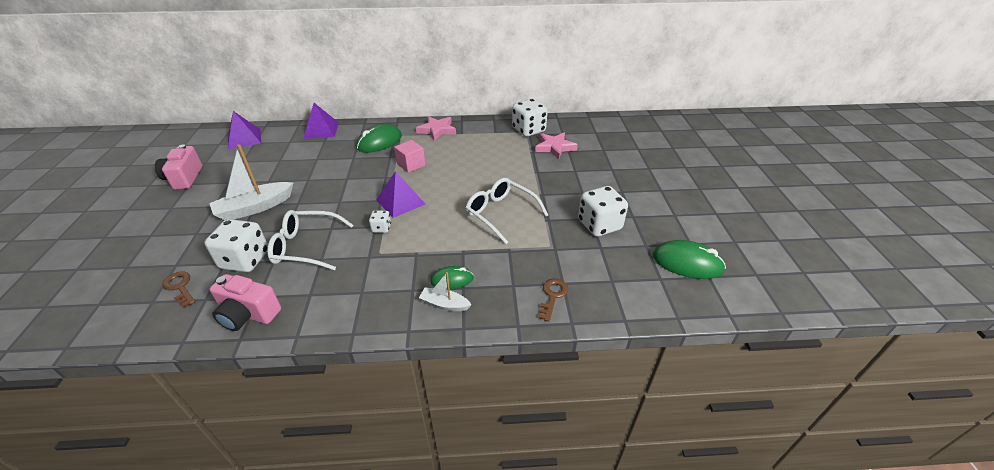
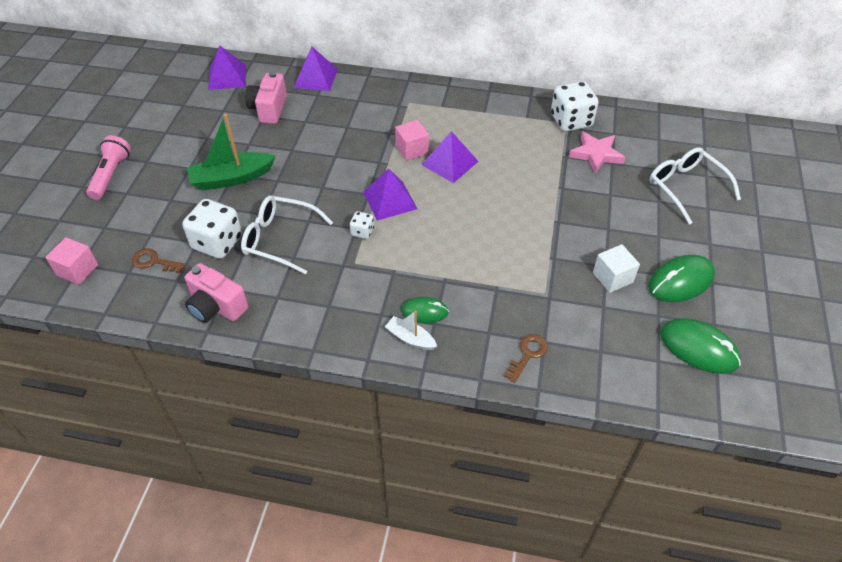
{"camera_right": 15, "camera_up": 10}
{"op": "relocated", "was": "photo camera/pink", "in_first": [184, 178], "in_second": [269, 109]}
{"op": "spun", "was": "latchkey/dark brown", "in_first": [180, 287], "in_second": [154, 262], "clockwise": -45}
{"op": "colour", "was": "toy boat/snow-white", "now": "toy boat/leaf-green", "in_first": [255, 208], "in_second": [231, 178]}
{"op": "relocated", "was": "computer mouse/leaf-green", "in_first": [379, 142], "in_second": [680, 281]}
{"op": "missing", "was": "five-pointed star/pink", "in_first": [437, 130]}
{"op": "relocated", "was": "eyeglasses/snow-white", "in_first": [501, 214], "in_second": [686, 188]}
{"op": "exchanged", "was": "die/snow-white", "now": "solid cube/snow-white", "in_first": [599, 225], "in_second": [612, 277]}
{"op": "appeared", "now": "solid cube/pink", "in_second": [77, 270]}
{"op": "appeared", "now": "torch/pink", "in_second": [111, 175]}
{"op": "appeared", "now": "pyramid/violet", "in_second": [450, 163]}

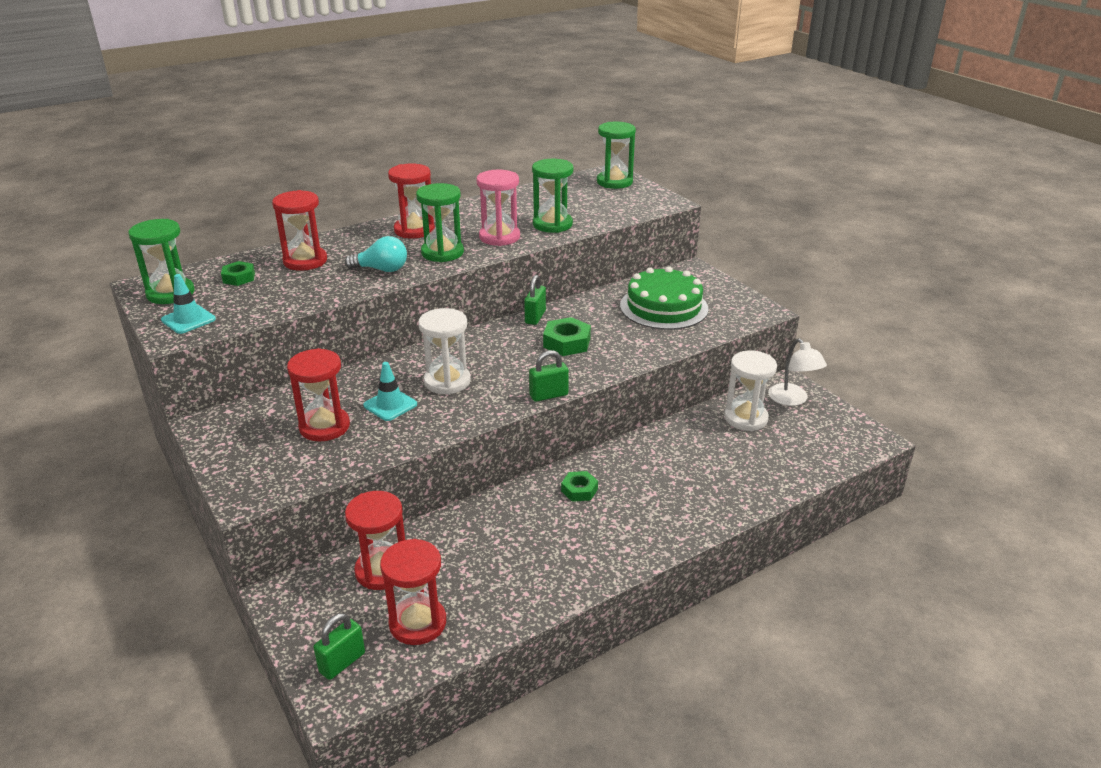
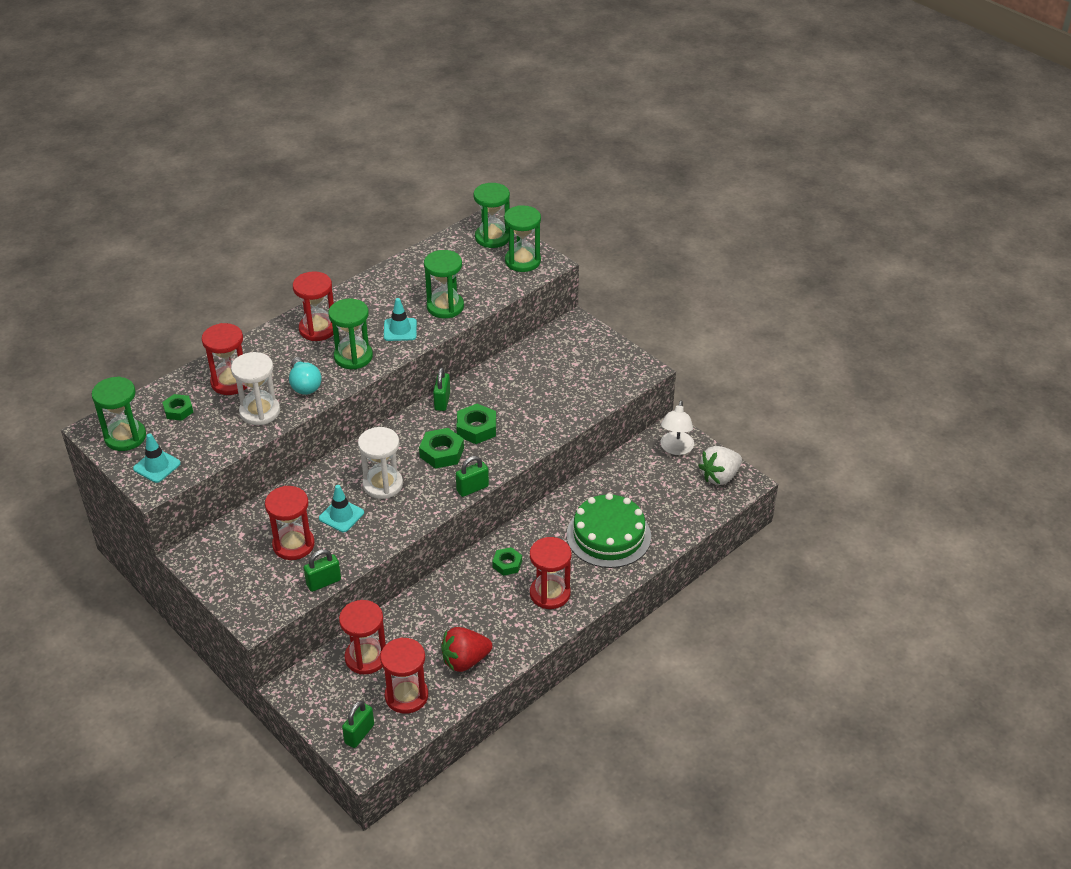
{"camera_right": -10, "camera_up": 10}
{"op": "spun", "was": "bulb/teal", "in_first": [381, 269], "in_second": [304, 385], "clockwise": 75}
{"op": "exchanged", "was": "sandglass/pink", "now": "safety cone/teal", "in_first": [499, 237], "in_second": [400, 330]}
{"op": "relocated", "was": "gateau/leaf-green", "in_first": [664, 307], "in_second": [608, 535]}
{"op": "relocated", "was": "sandglass/snow-white", "in_first": [745, 418], "in_second": [260, 412]}
{"op": "spun", "was": "lamp/snow-white", "in_first": [792, 400], "in_second": [675, 449], "clockwise": 45}
{"op": "appeared", "now": "small lock/leaf-green", "in_second": [324, 582]}
{"op": "appeared", "now": "hexagon nut/leaf-green", "in_second": [441, 453]}
{"op": "appeared", "now": "berry/crimson", "in_second": [465, 661]}
{"op": "appeared", "now": "sandglass/leaf-green", "in_second": [522, 261]}
{"op": "appeared", "now": "sandglass/crimson", "in_second": [550, 594]}
{"op": "appeared", "now": "berry/snow-white", "in_second": [719, 476]}

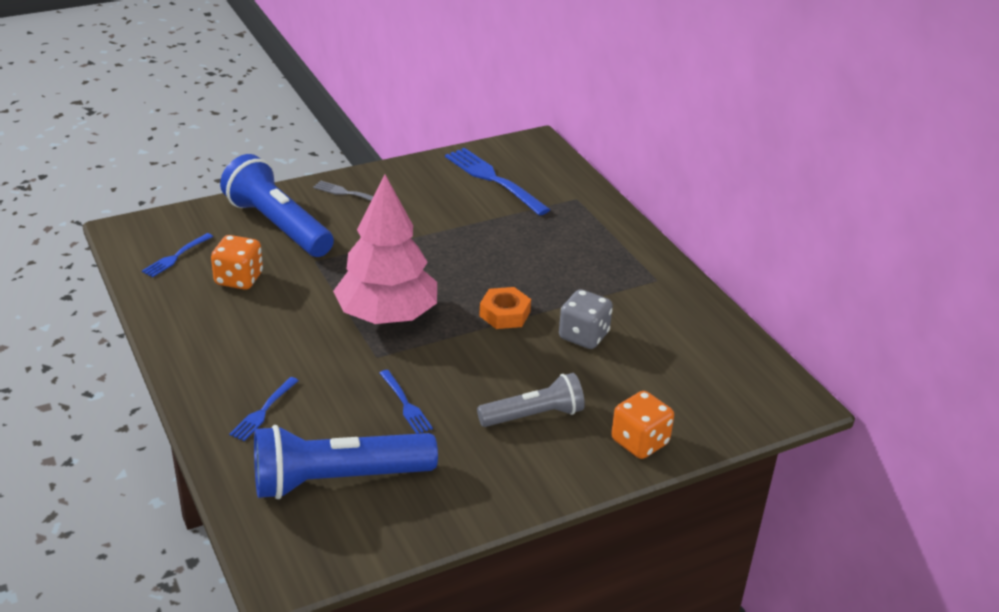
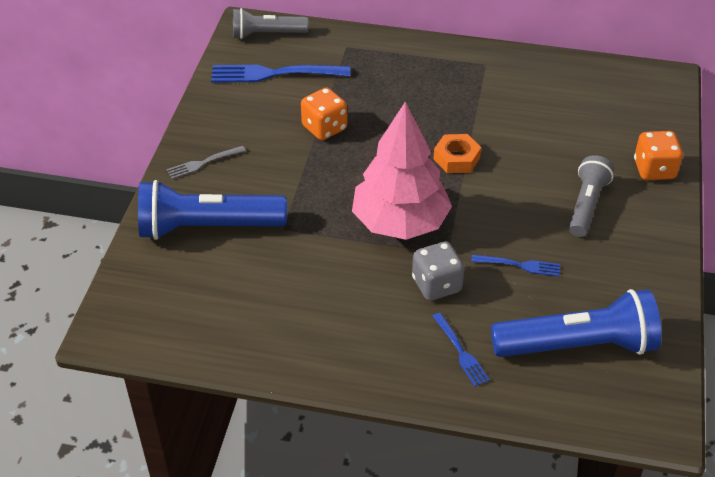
{"camera_right": -50, "camera_up": 10}
{"op": "missing", "was": "dinner fork/blue", "in_first": [176, 257]}
{"op": "relocated", "was": "die/bright orange", "in_first": [239, 279], "in_second": [324, 128]}
{"op": "spun", "was": "torch/blue", "in_first": [337, 480], "in_second": [578, 345], "clockwise": -120}
{"op": "relocated", "was": "die/ash-grey", "in_first": [583, 336], "in_second": [436, 285]}
{"op": "appeared", "now": "torch/ash-grey", "in_second": [267, 34]}

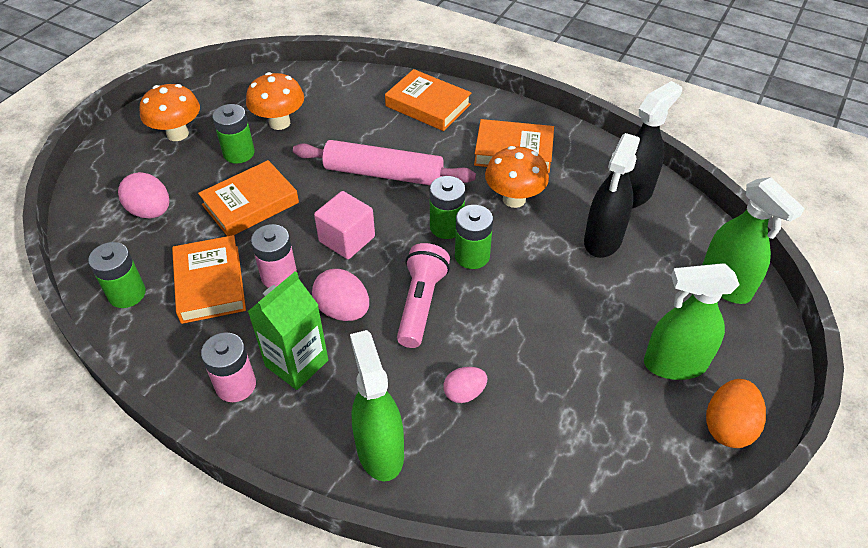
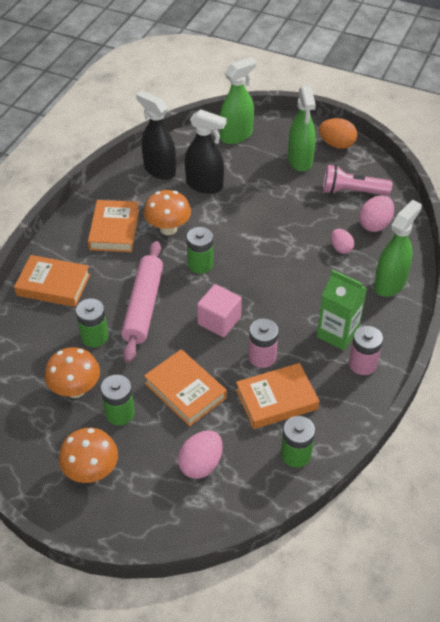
{"camera_right": -95, "camera_up": 0}
{"op": "relocated", "was": "toy egg/pink", "in_first": [343, 310], "in_second": [374, 224]}
{"op": "spun", "was": "spray bottle/leaf-green", "in_first": [380, 450], "in_second": [390, 283], "clockwise": 150}
{"op": "spun", "was": "hardcover/bright orange", "in_first": [428, 105], "in_second": [53, 285], "clockwise": 75}
{"op": "relocated", "was": "torch/pink", "in_first": [420, 303], "in_second": [352, 191]}
{"op": "relocated", "was": "battery/leaf-green", "in_first": [472, 256], "in_second": [94, 336]}

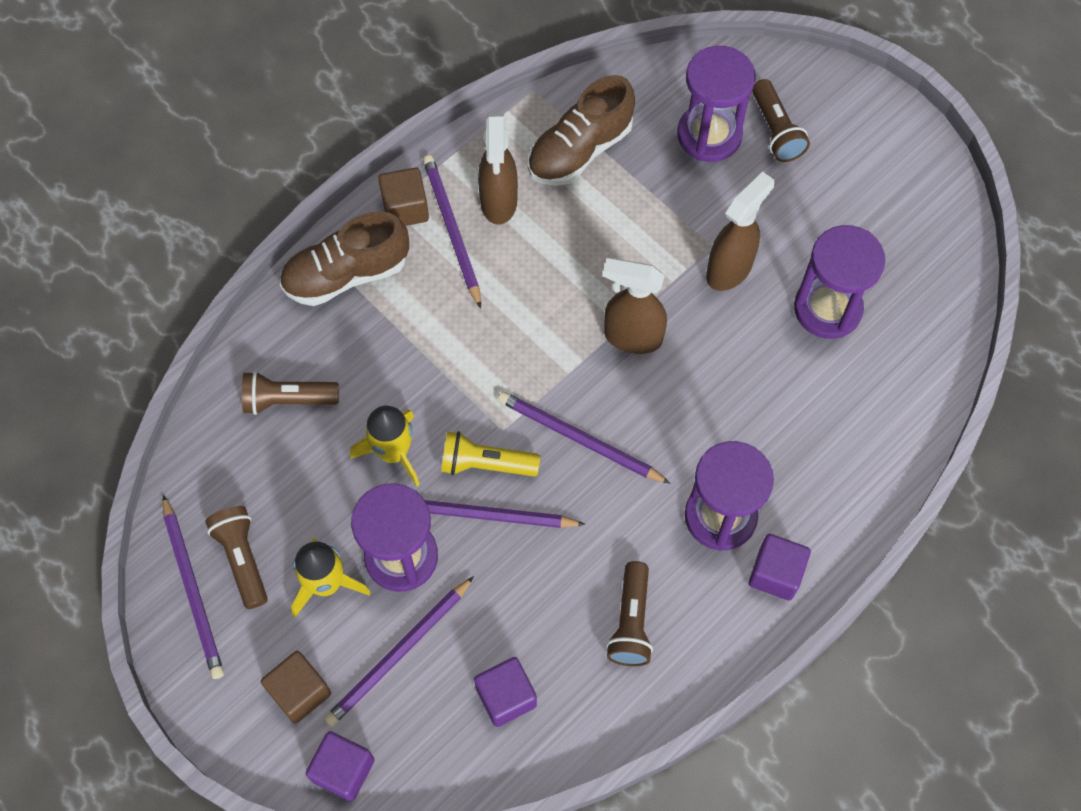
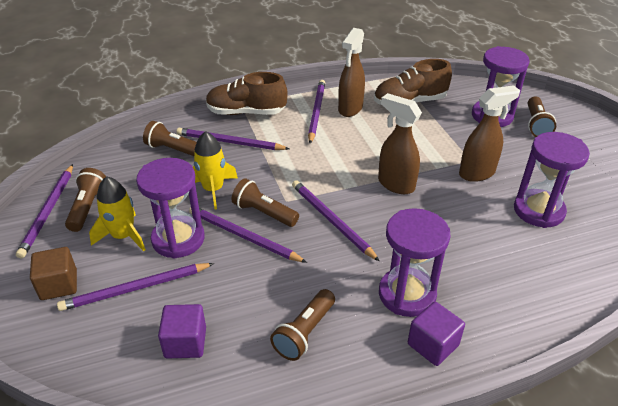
{"camera_right": 25, "camera_up": -25}
{"op": "missing", "was": "solid cube/violet", "in_first": [343, 770]}
{"op": "missing", "was": "solid cube/dark brown", "in_first": [405, 208]}
{"op": "colour", "was": "torch/yellow", "now": "torch/dark brown", "in_first": [486, 464], "in_second": [264, 213]}
{"op": "appeared", "now": "lead pencil/violet", "in_second": [230, 142]}

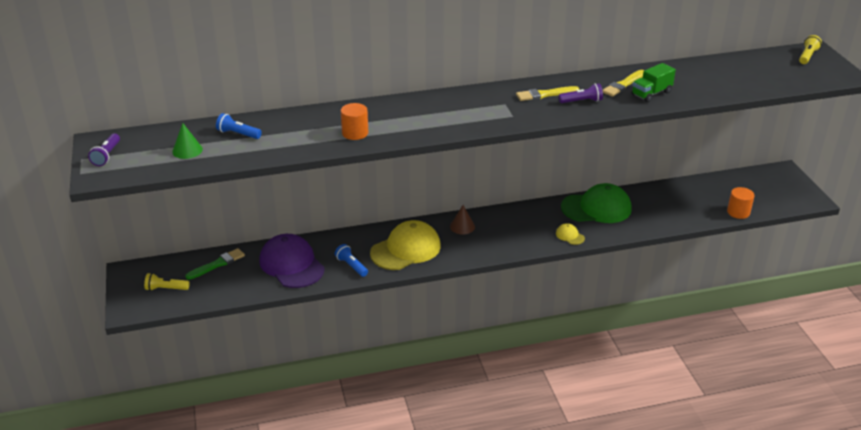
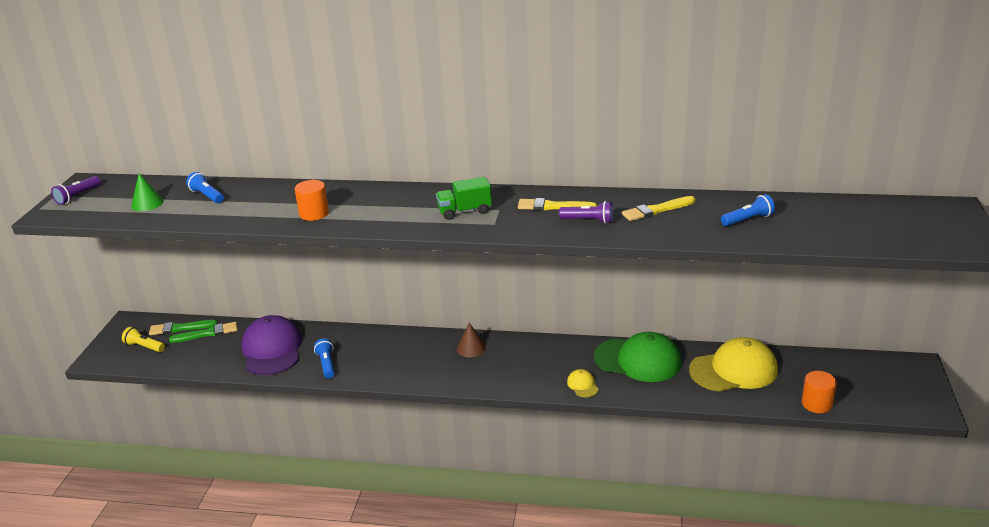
{"camera_right": 25, "camera_up": -5}
{"op": "relocated", "was": "cap/yellow", "in_first": [406, 249], "in_second": [733, 370]}
{"op": "relocated", "was": "lorry/leaf-green", "in_first": [651, 93], "in_second": [464, 211]}
{"op": "missing", "was": "torch/yellow", "in_first": [807, 56]}
{"op": "appeared", "now": "paintbrush/leaf-green", "in_second": [180, 328]}
{"op": "appeared", "now": "torch/blue", "in_second": [748, 220]}

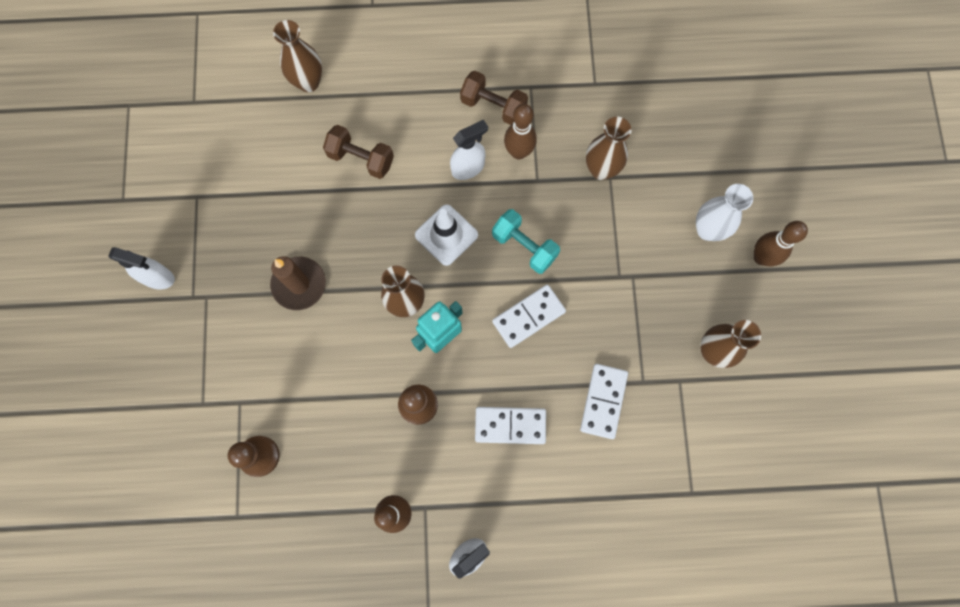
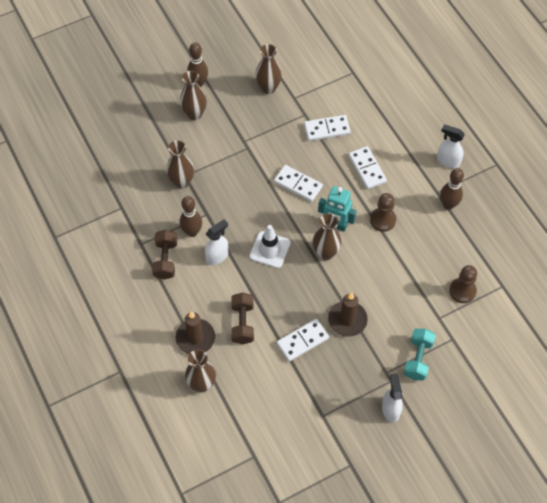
{"camera_right": -115, "camera_up": -15}
{"op": "spun", "was": "spray bottle/snow-white", "in_first": [468, 168], "in_second": [217, 256], "clockwise": 105}
{"op": "relocated", "was": "hand weight/teal", "in_first": [524, 246], "in_second": [418, 359]}
{"op": "colour", "was": "flower vase/snow-white", "now": "flower vase/dark brown", "in_first": [707, 230], "in_second": [194, 114]}
{"op": "appeared", "now": "pillar candle/dark brown", "in_second": [195, 338]}
{"op": "appeared", "now": "domino tile/snow-white", "in_second": [302, 341]}

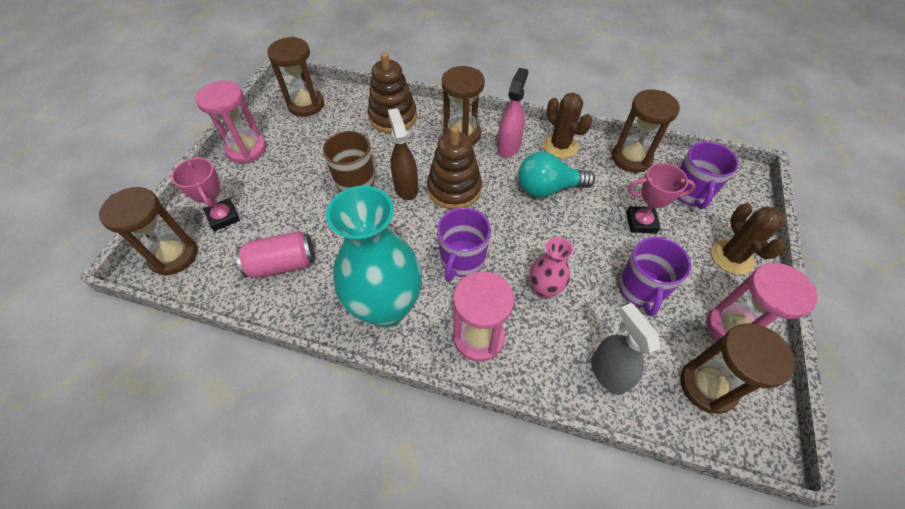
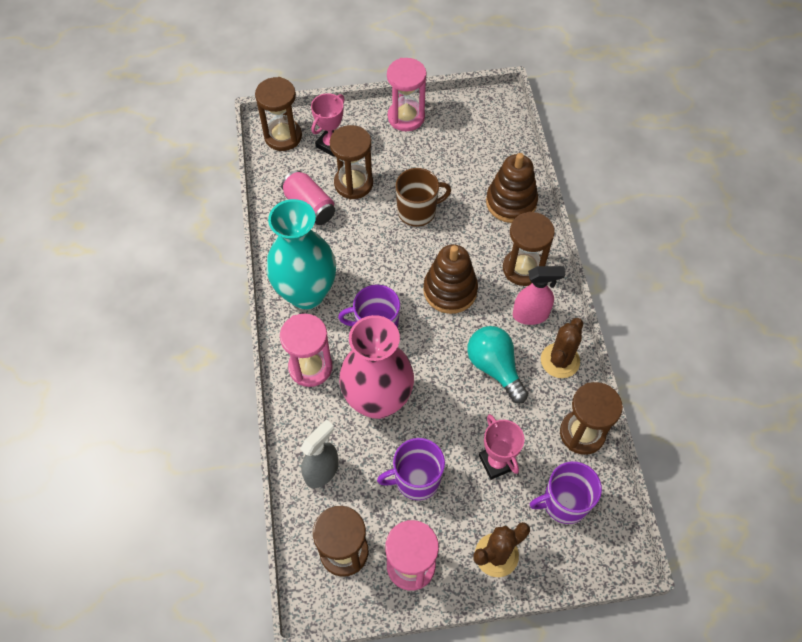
{"camera_right": 65, "camera_up": 5}
{"op": "relocated", "was": "sandglass/dark brown", "in_first": [306, 105], "in_second": [353, 183]}
{"op": "missing", "was": "spray bottle/dark brown", "in_first": [406, 187]}
{"op": "size", "was": "flower vase/pink", "in_first": [544, 289], "in_second": [378, 400], "ratio": 2.02}

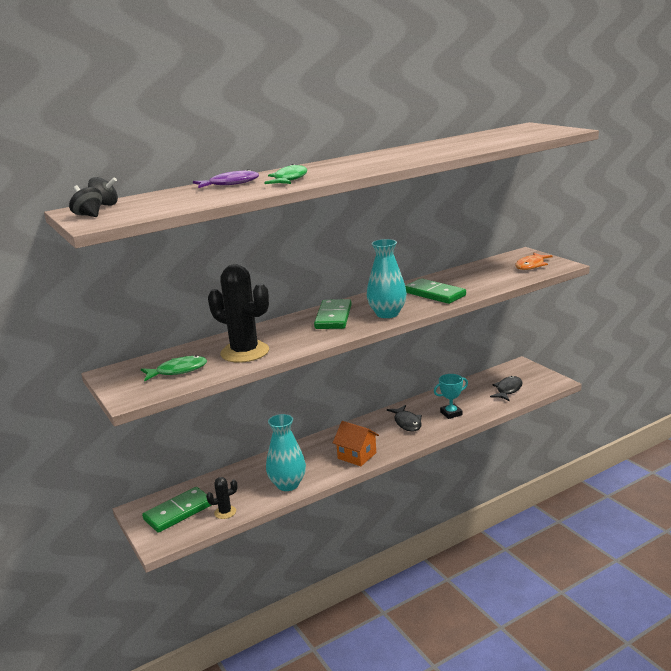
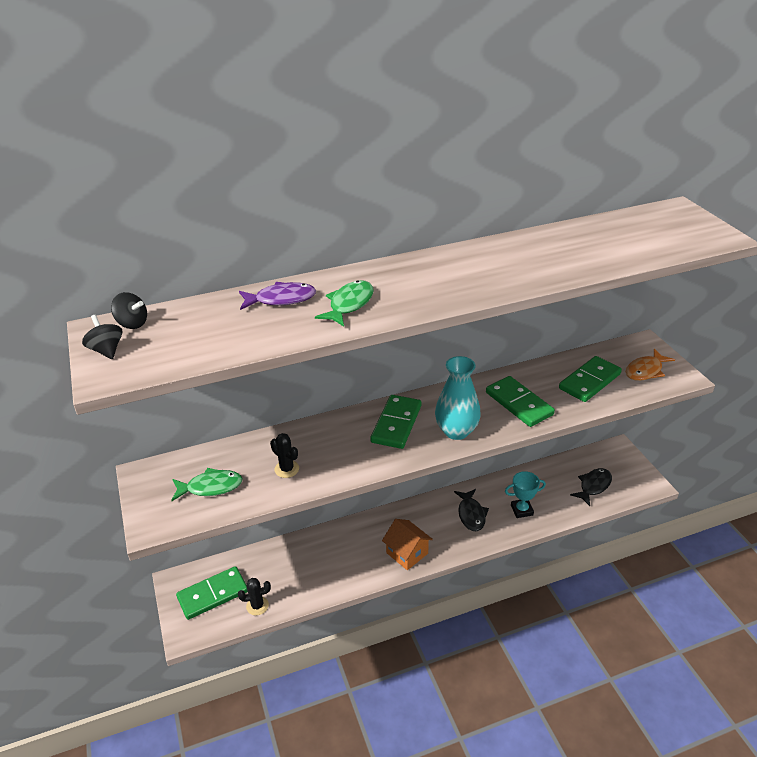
{"camera_right": 10, "camera_up": 15}
{"op": "size", "was": "saguaro cactus/black", "in_first": [245, 352], "in_second": [287, 469], "ratio": 0.46}
{"op": "missing", "was": "flower vase/teal", "in_first": [288, 484]}
{"op": "appeared", "now": "domino tile/leaf-green", "in_second": [589, 381]}

